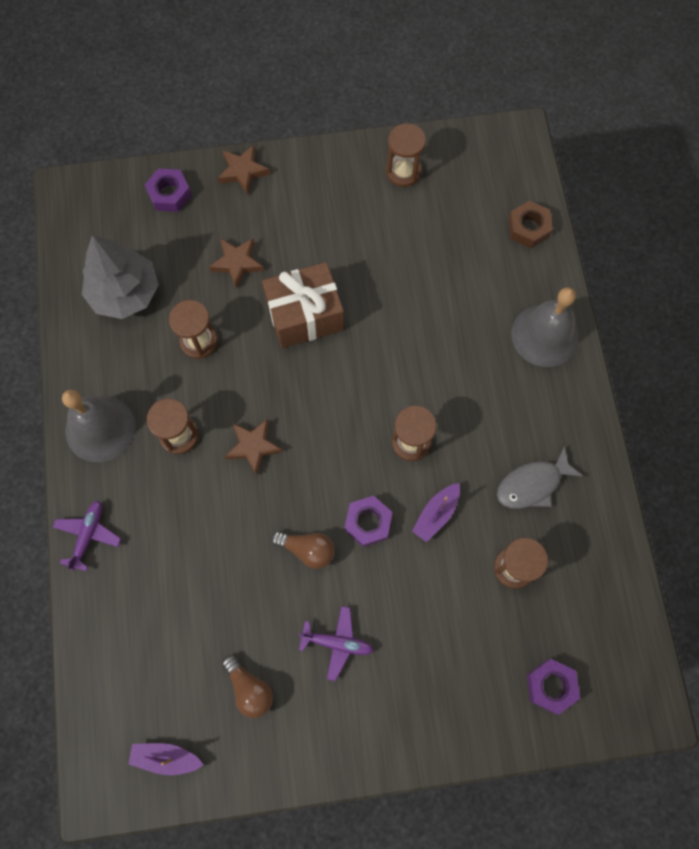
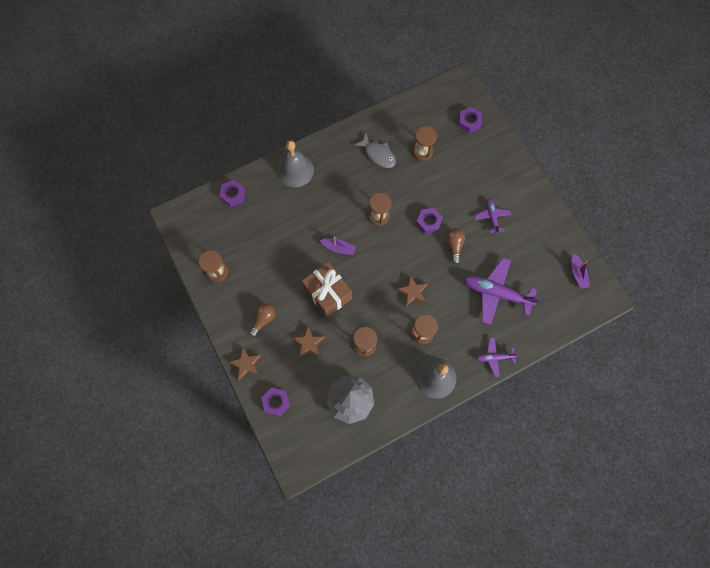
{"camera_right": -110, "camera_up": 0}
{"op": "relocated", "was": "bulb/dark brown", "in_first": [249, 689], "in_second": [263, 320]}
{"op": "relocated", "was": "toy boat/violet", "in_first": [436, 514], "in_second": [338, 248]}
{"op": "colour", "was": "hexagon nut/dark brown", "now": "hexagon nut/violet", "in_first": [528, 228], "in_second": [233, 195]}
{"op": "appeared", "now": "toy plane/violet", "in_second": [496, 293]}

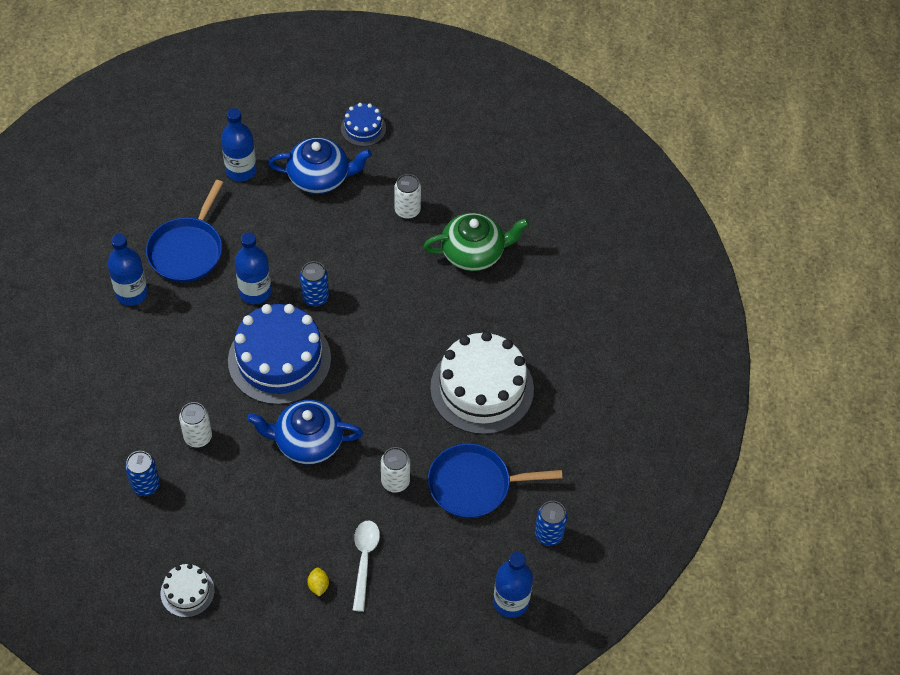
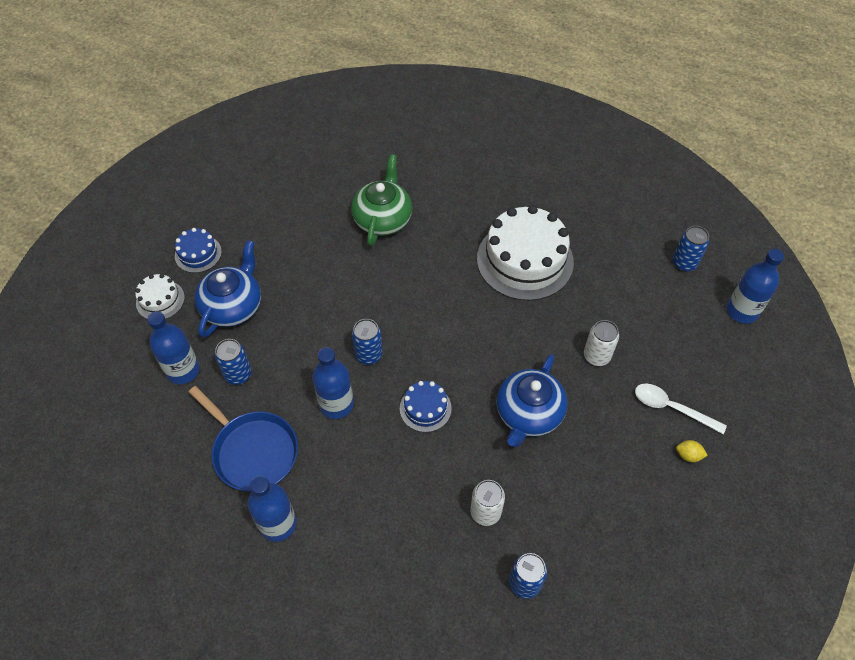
{"camera_right": -65, "camera_up": 0}
{"op": "relocated", "was": "gateau/snow-white", "in_first": [187, 592], "in_second": [160, 300]}
{"op": "size", "was": "gateau/blue", "in_first": [279, 359], "in_second": [425, 408], "ratio": 0.48}
{"op": "missing", "was": "tin/snow-white", "in_first": [407, 210]}
{"op": "missing", "was": "frying pan/blue", "in_first": [474, 485]}
{"op": "appeared", "now": "tin/blue", "in_second": [238, 374]}

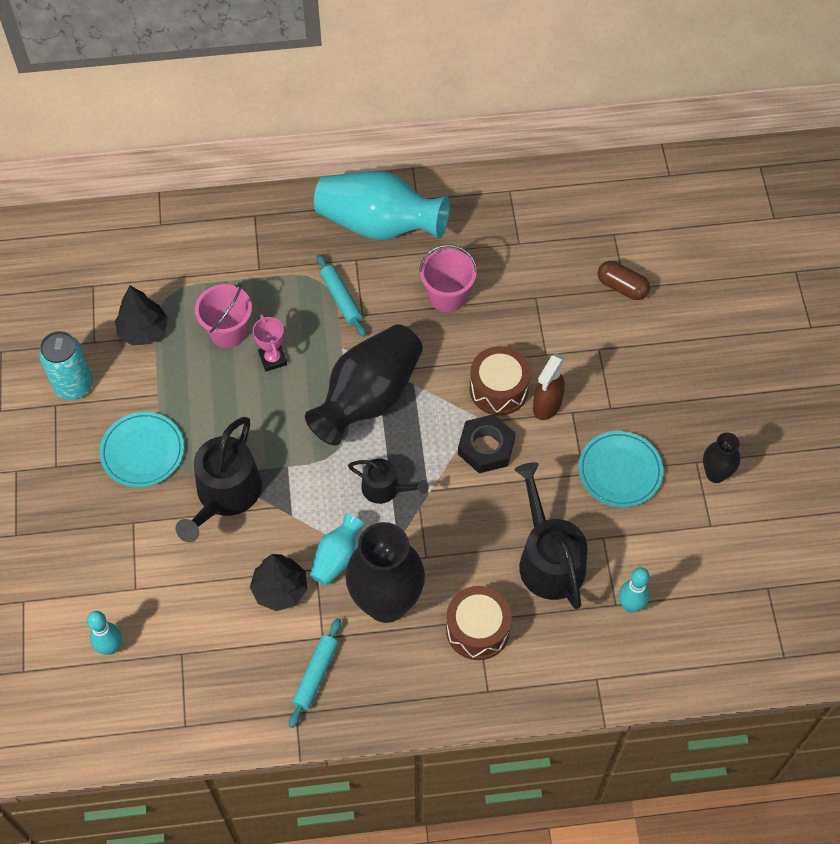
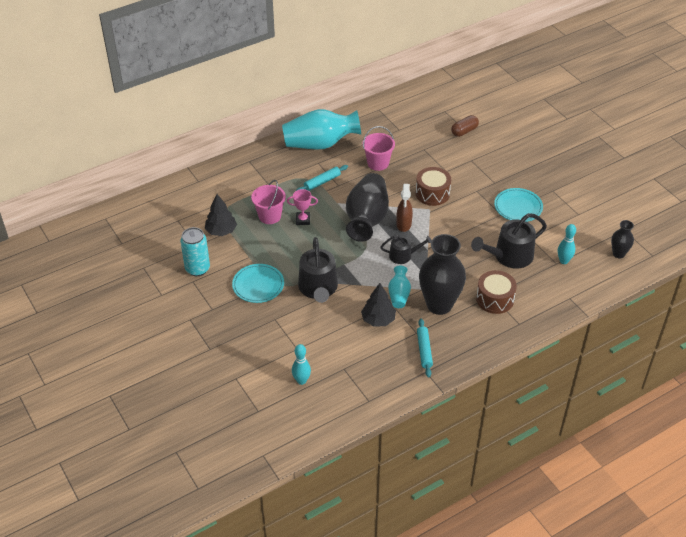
{"camera_right": -25, "camera_up": -15}
{"op": "spun", "was": "prize cup/pink", "in_first": [272, 359], "in_second": [303, 220], "clockwise": -45}
{"op": "spun", "was": "dough roller/teal", "in_first": [341, 299], "in_second": [322, 182], "clockwise": -75}
{"op": "missing", "was": "hexagon nut/black", "in_first": [486, 447]}
{"op": "spun", "was": "watering can/black", "in_first": [548, 559], "in_second": [509, 256], "clockwise": -75}
{"op": "relocated", "was": "spray bottle/dark brown", "in_first": [547, 405], "in_second": [403, 224]}
{"op": "spun", "was": "capsule/dark brown", "in_first": [622, 287], "in_second": [464, 131], "clockwise": -45}
{"op": "relocated", "was": "flower vase/black", "in_first": [715, 474], "in_second": [618, 254]}

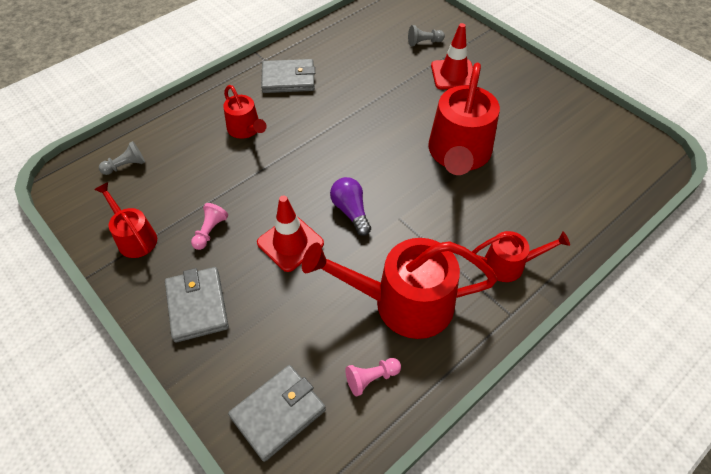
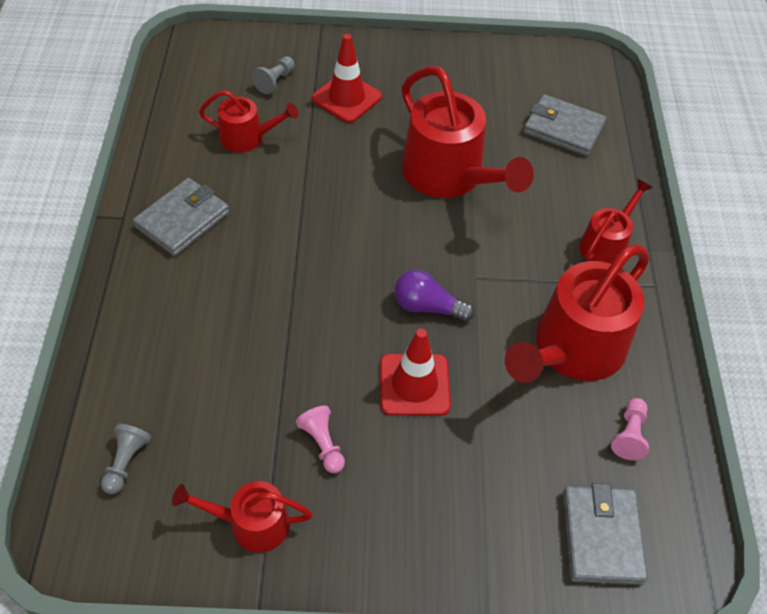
{"camera_right": -50, "camera_up": 0}
{"op": "relocated", "was": "wallet/ash-grey", "in_first": [197, 306], "in_second": [563, 129]}
{"op": "relocated", "was": "watering can/crimson", "in_first": [246, 129], "in_second": [247, 138]}

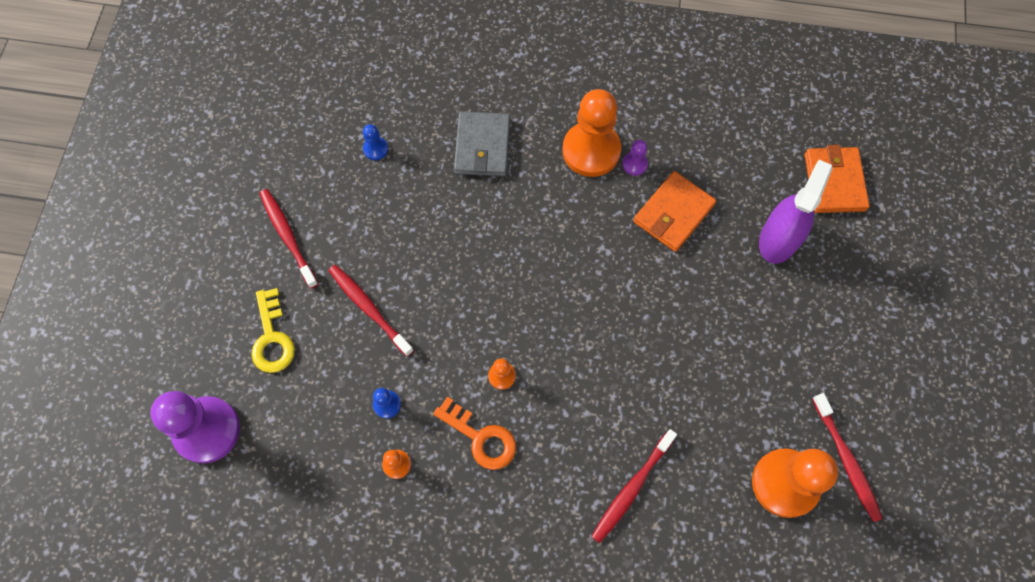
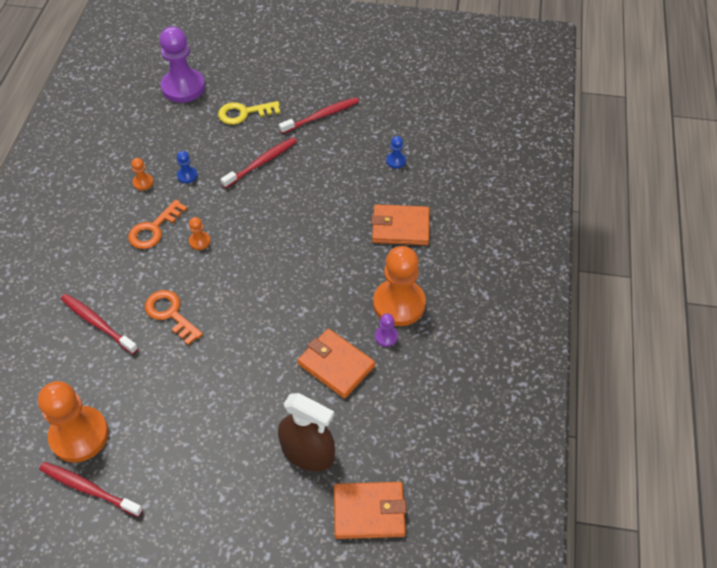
{"camera_right": 90, "camera_up": -15}
{"op": "colour", "was": "wallet/ash-grey", "now": "wallet/bright orange", "in_first": [482, 146], "in_second": [400, 227]}
{"op": "colour", "was": "spray bottle/violet", "now": "spray bottle/dark brown", "in_first": [778, 239], "in_second": [307, 452]}
{"op": "spun", "was": "toothbrush/crimson", "in_first": [846, 461], "in_second": [88, 488], "clockwise": 45}
{"op": "appeared", "now": "latchkey/bright orange", "in_second": [170, 314]}

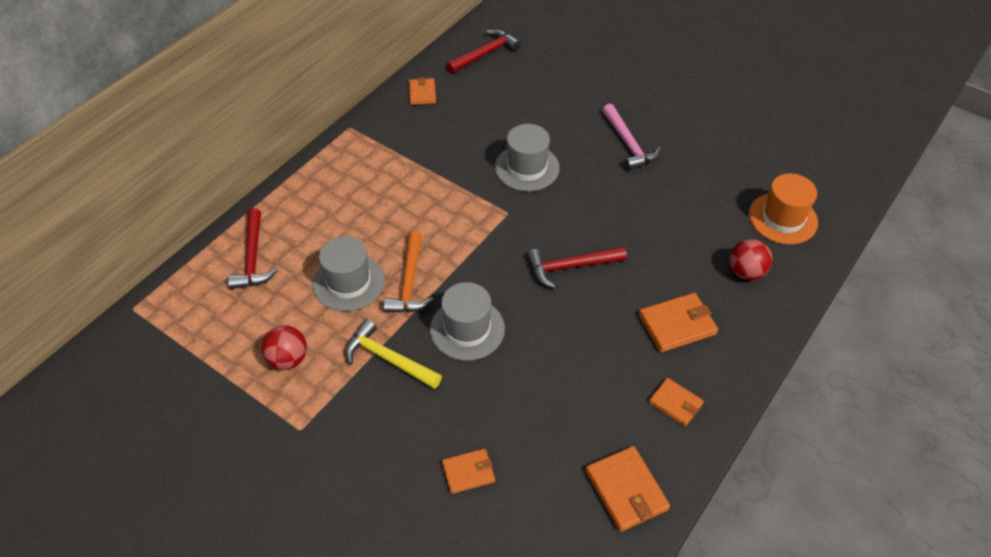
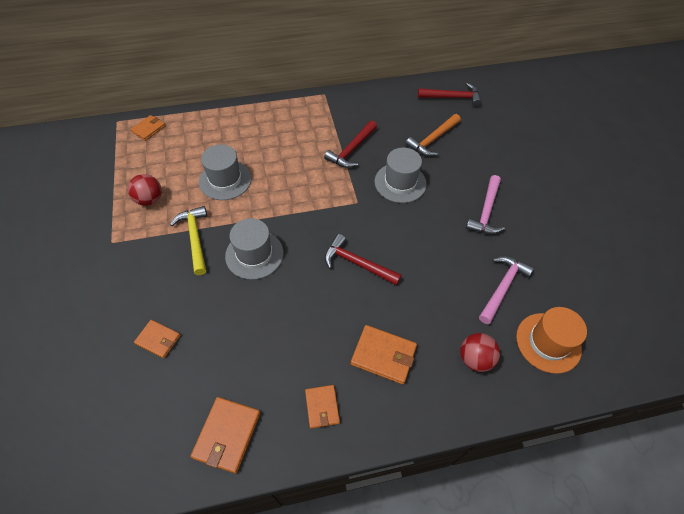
{"camera_right": 40, "camera_up": 5}
{"op": "relocated", "was": "carpenter's hammer/crimson", "in_first": [253, 258], "in_second": [351, 150]}
{"op": "relocated", "was": "carpenter's hammer/bright orange", "in_first": [409, 282], "in_second": [432, 140]}
{"op": "relocated", "was": "wallet/bright orange", "in_first": [422, 93], "in_second": [148, 129]}
{"op": "appeared", "now": "carpenter's hammer/pink", "in_second": [502, 287]}

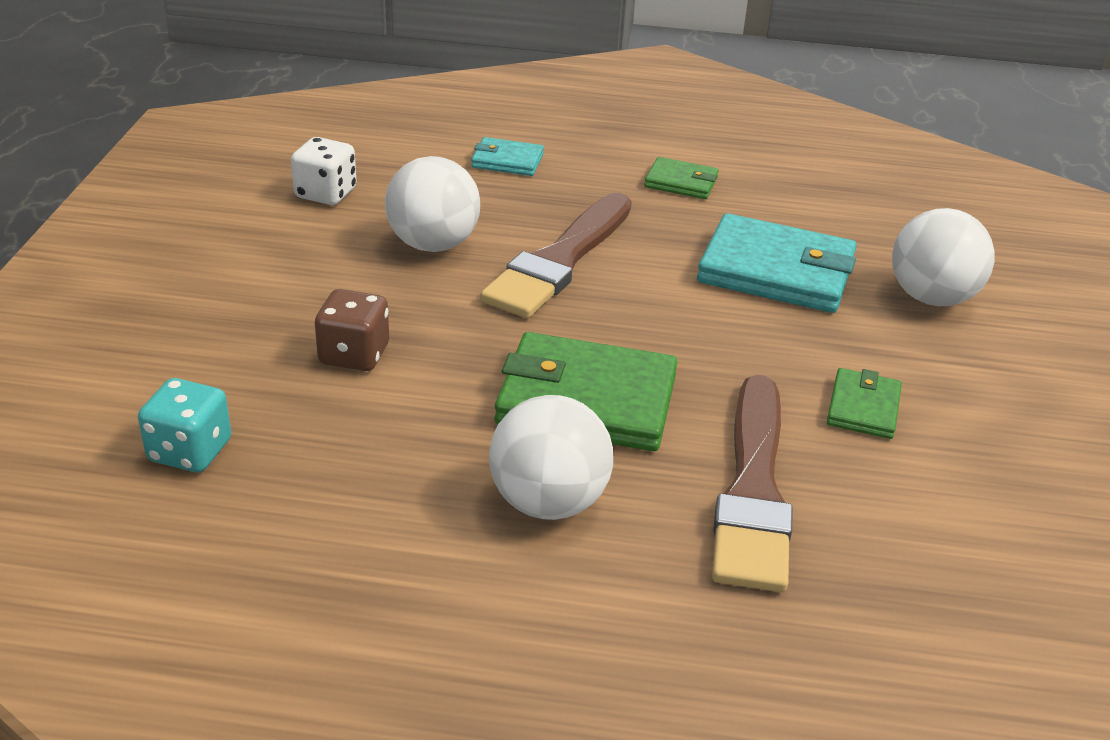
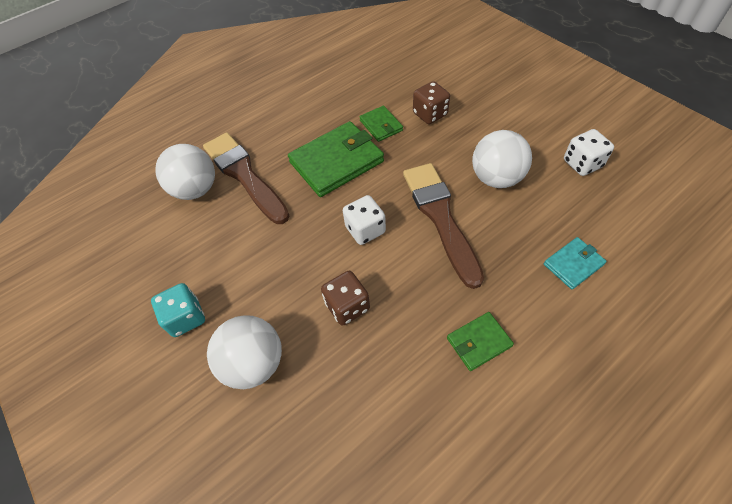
{"camera_right": 140, "camera_up": 20}
{"op": "relocated", "was": "die/teal", "in_first": [190, 451], "in_second": [186, 318]}
{"op": "relocated", "was": "ball/snow-white", "in_first": [548, 502], "in_second": [196, 190]}
{"op": "exchanged", "was": "wallet/teal", "now": "die/dark brown", "in_first": [776, 271], "in_second": [347, 306]}
{"op": "relocated", "was": "wallet/leaf-green", "in_first": [863, 408], "in_second": [381, 125]}
{"op": "appeared", "now": "die/snow-white", "in_second": [365, 230]}

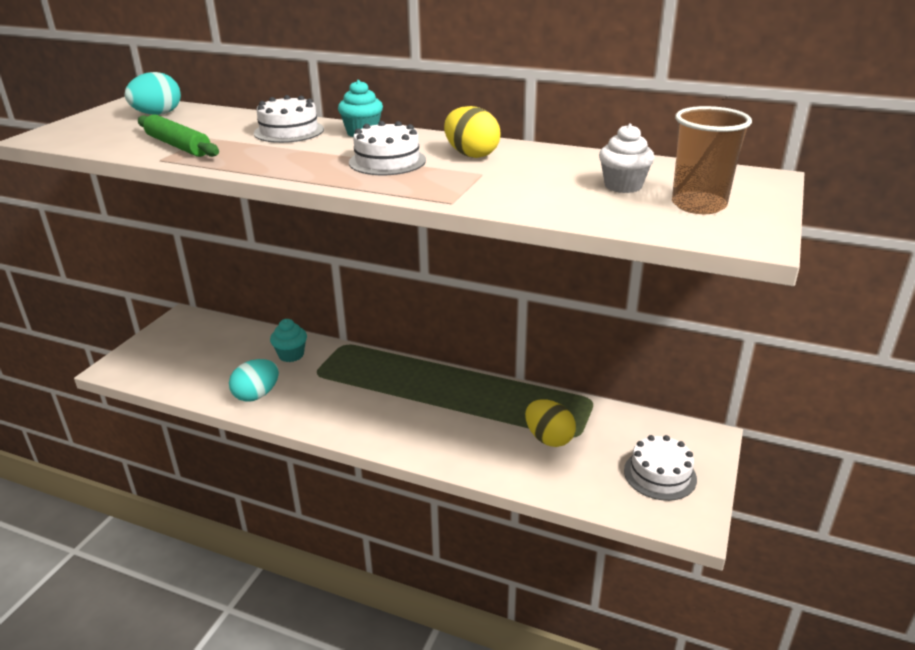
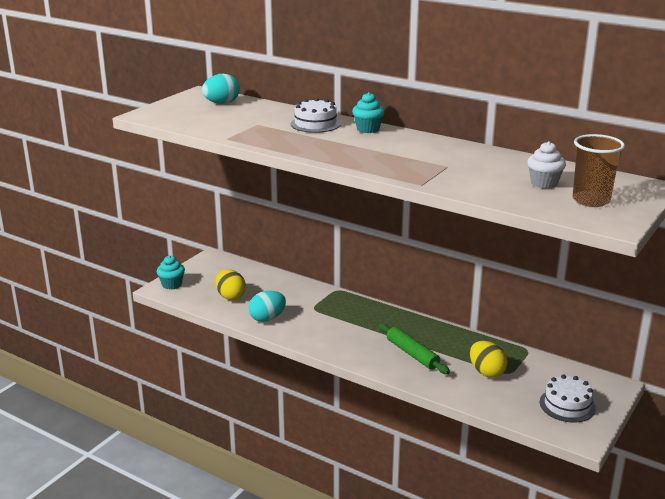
{"camera_right": 10, "camera_up": -5}
{"op": "relocated", "was": "dough roller/leaf-green", "in_first": [178, 146], "in_second": [412, 354]}
{"op": "relocated", "was": "cupcake/teal", "in_first": [291, 355], "in_second": [172, 284]}
{"op": "missing", "was": "gateau/snow-white", "in_first": [387, 161]}
{"op": "relocated", "was": "toy egg/yellow", "in_first": [471, 155], "in_second": [230, 296]}

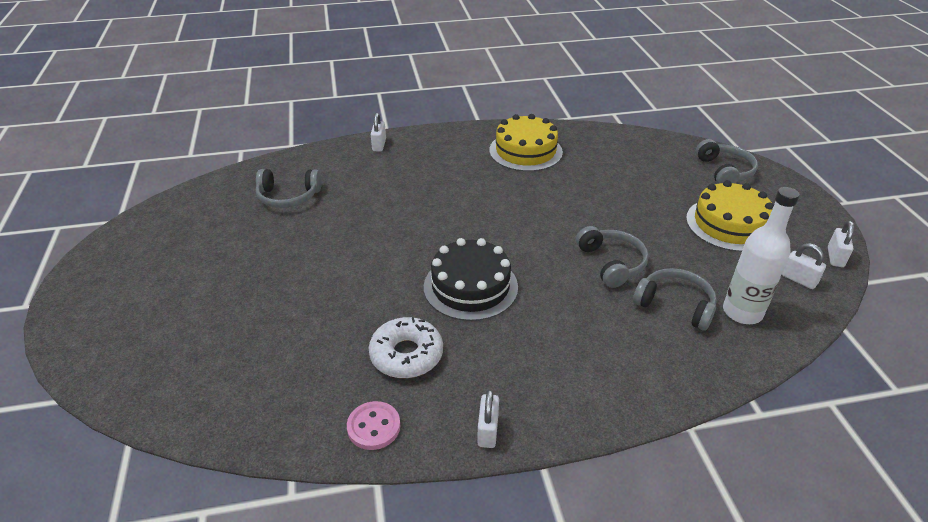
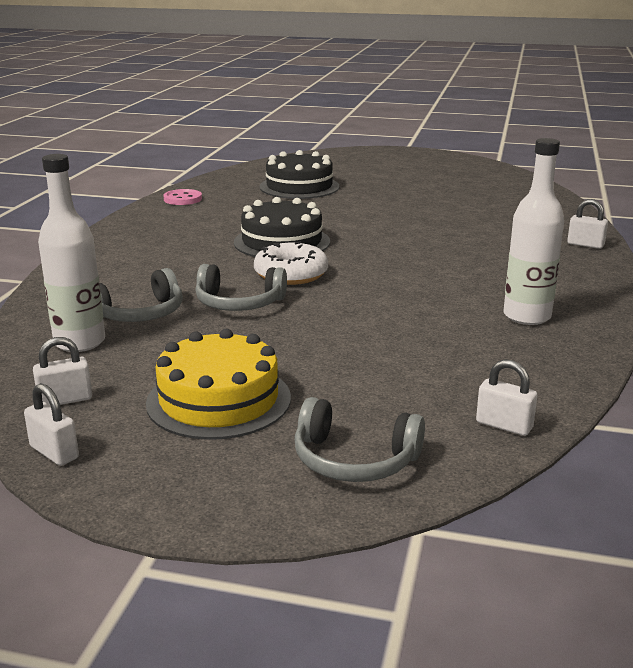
{"camera_right": 115, "camera_up": -15}
{"op": "missing", "was": "headphones/ash-grey", "in_first": [288, 197]}
{"op": "relocated", "was": "donut/snow-white", "in_first": [406, 355], "in_second": [291, 274]}
{"op": "relocated", "was": "small lock/snow-white", "in_first": [488, 431], "in_second": [504, 425]}
{"op": "exchanged", "was": "gateau/yellow", "now": "bottle/snow-white", "in_first": [525, 151], "in_second": [527, 316]}
{"op": "appeared", "now": "gateau/black", "in_second": [299, 187]}

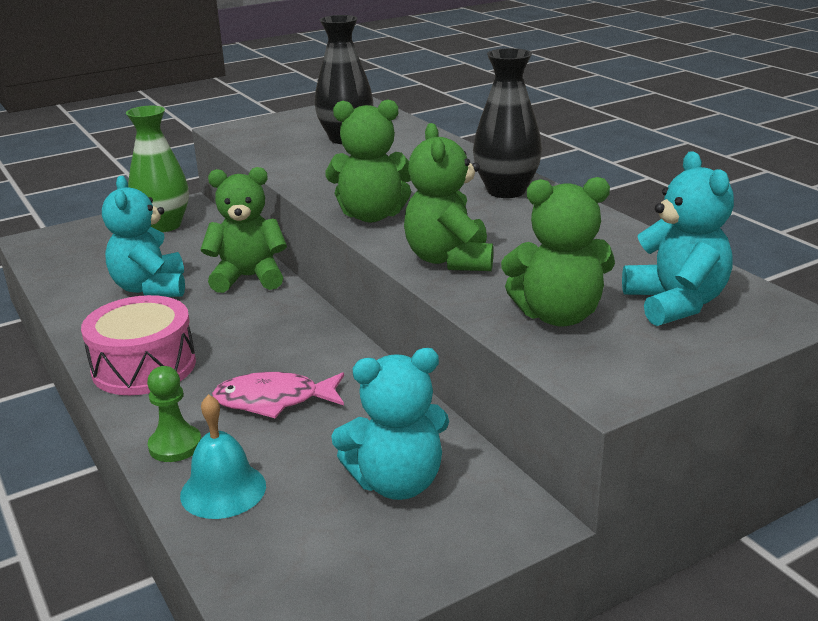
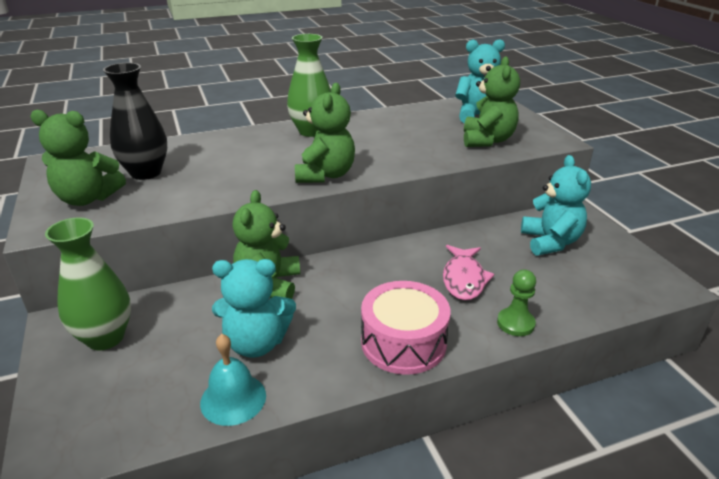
{"camera_right": -80, "camera_up": 5}
{"op": "relocated", "was": "school bell/teal", "in_first": [223, 490], "in_second": [233, 399]}
{"op": "relocated", "was": "teddy bear/leaf-green", "in_first": [449, 260], "in_second": [87, 198]}
{"op": "colour", "was": "flower vase/black", "now": "flower vase/leaf-green", "in_first": [506, 191], "in_second": [311, 131]}

